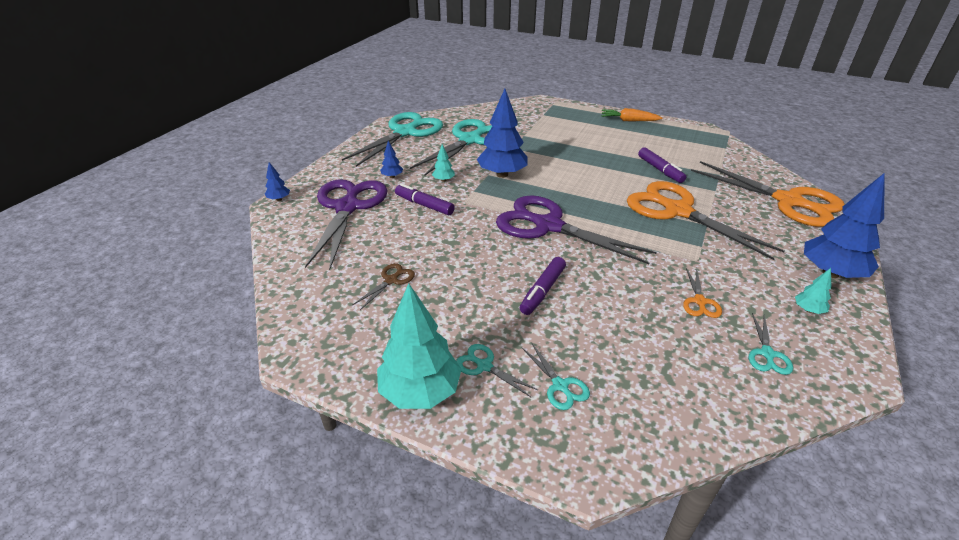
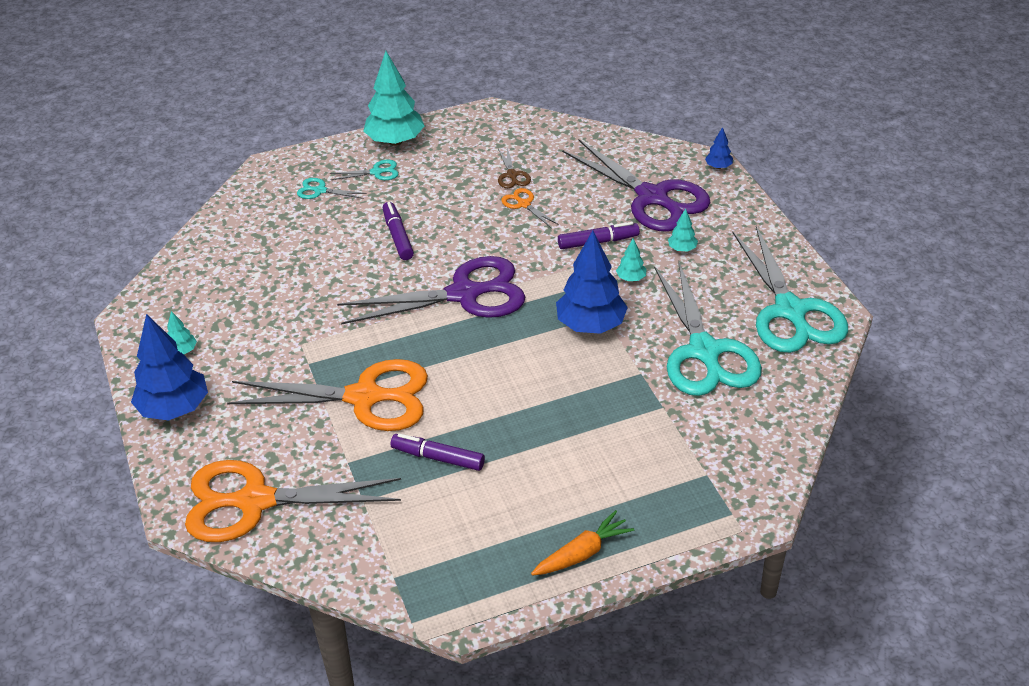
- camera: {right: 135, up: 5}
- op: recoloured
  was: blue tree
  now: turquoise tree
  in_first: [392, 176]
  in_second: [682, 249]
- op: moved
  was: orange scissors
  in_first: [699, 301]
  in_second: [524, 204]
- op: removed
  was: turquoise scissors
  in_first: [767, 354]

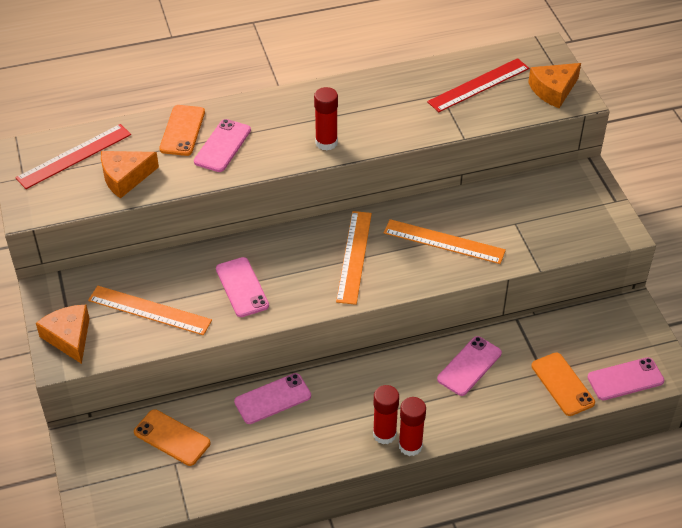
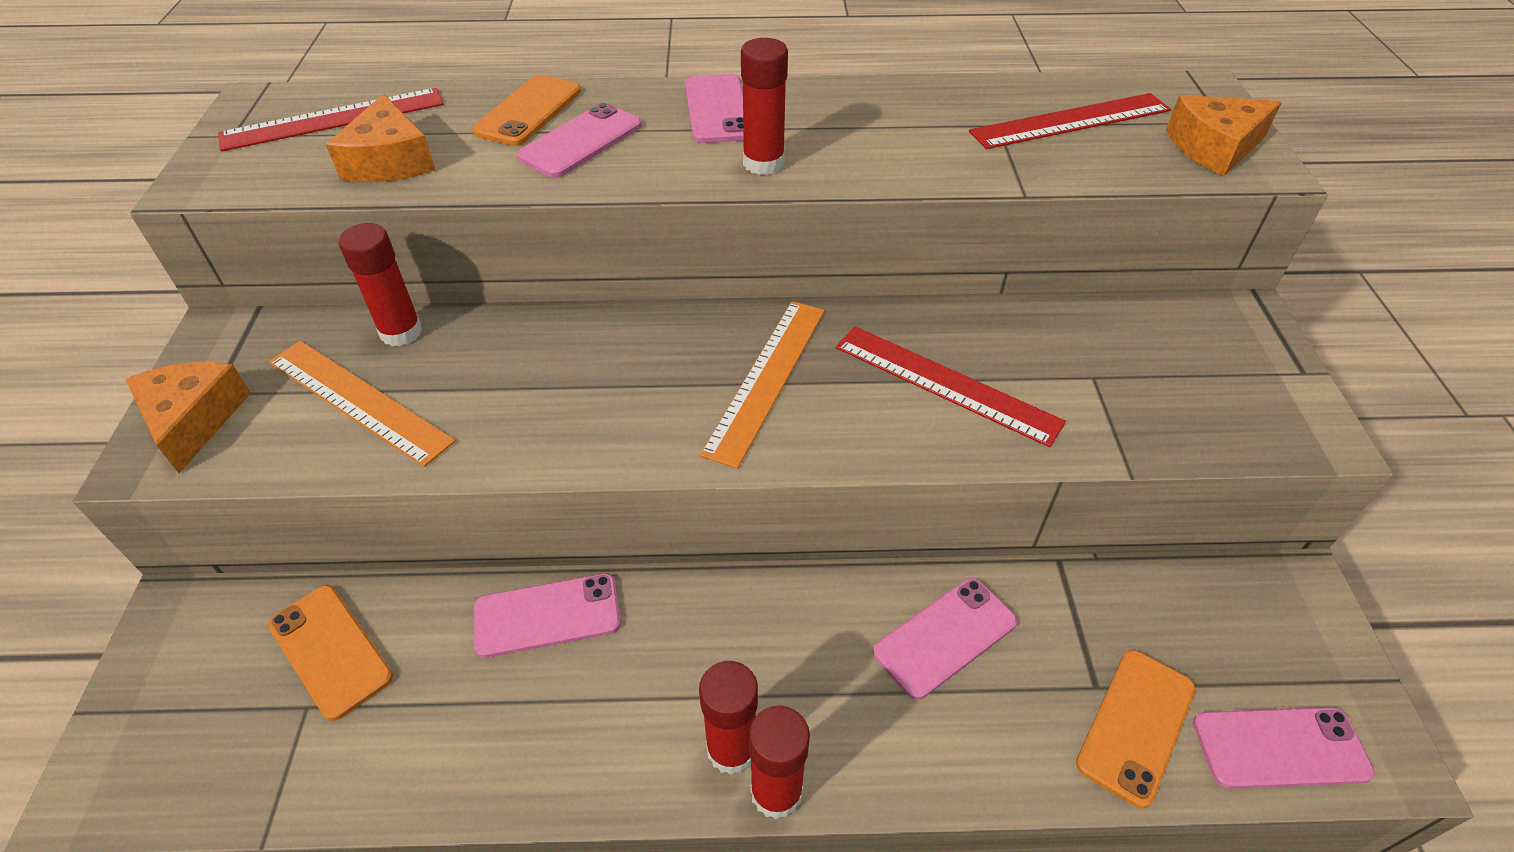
- camera: {right: 15, up: 0}
- op: turned
  was: orange cheese
  in_first: [125, 178]
  in_second: [390, 161]
  clockwise: -90
- op: moved
  was: pink phone
  in_first: [242, 287]
  in_second: [717, 109]
- op: recoloured
  was: orange ruler
  now: red ruler
  in_first: [444, 242]
  in_second: [945, 384]
- op: turned
  was: orange phone
  in_first: [562, 384]
  in_second: [1136, 725]
  clockwise: 45
- op: added
  now: red glue stick
  in_second: [401, 332]

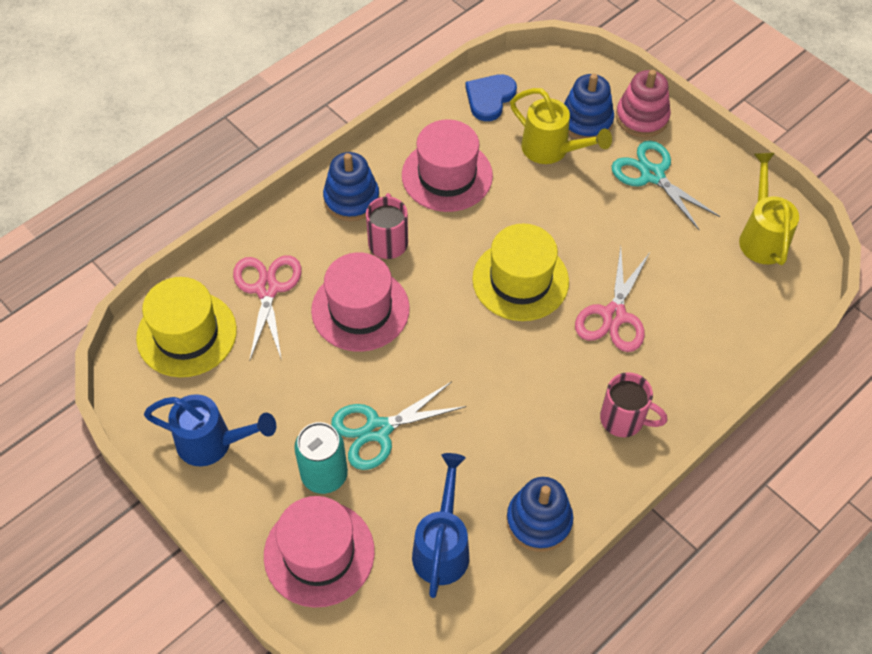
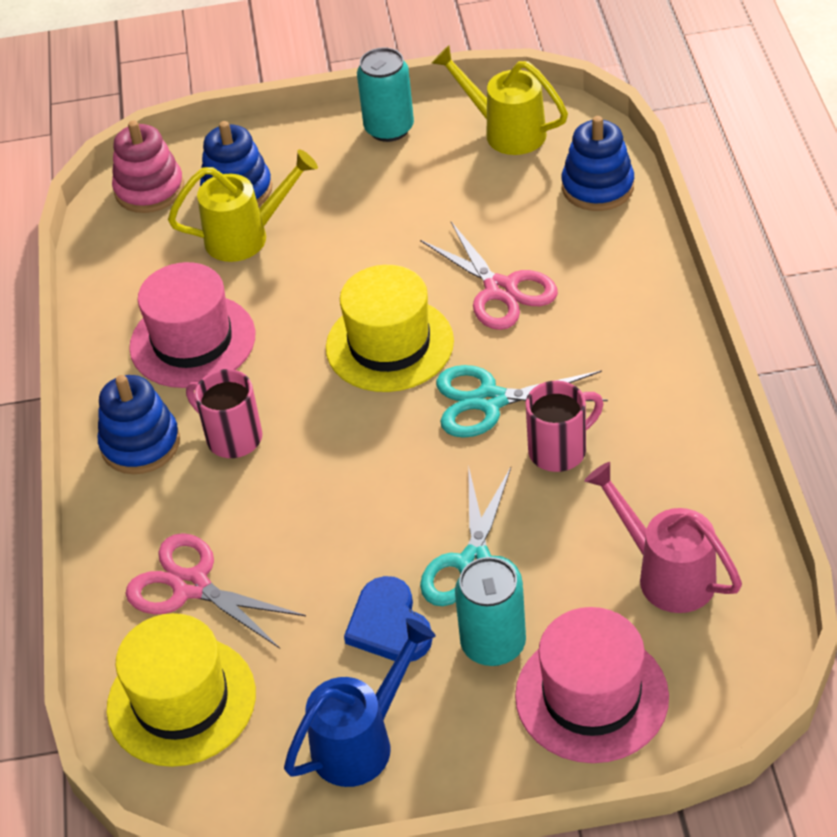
- camera: {right: -50, up: -10}
- op: removed
  was: pink hat
  in_first: [360, 309]
- op: recoloured
  was: blue watering can
  now: pink watering can
  in_first: [442, 547]
  in_second: [666, 574]
- op: moved
  was: blue heart
  in_first: [489, 98]
  in_second: [389, 625]
- op: moved
  was: blue stacking toy
  in_first: [539, 521]
  in_second: [597, 187]
- op: moved
  was: pink mug
  in_first: [623, 419]
  in_second: [559, 450]
- op: moved
  was: turquoise scissors
  in_first: [652, 175]
  in_second: [490, 400]
- op: moved
  was: pink stacking toy
  in_first: [642, 117]
  in_second: [149, 190]
- op: added
  now: turquoise can
  in_second: [389, 128]

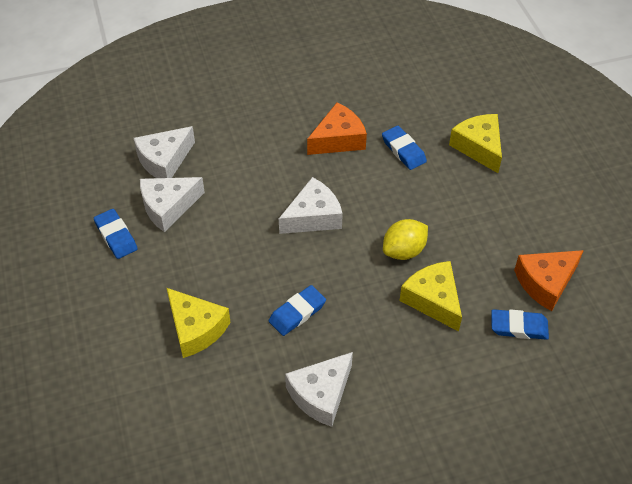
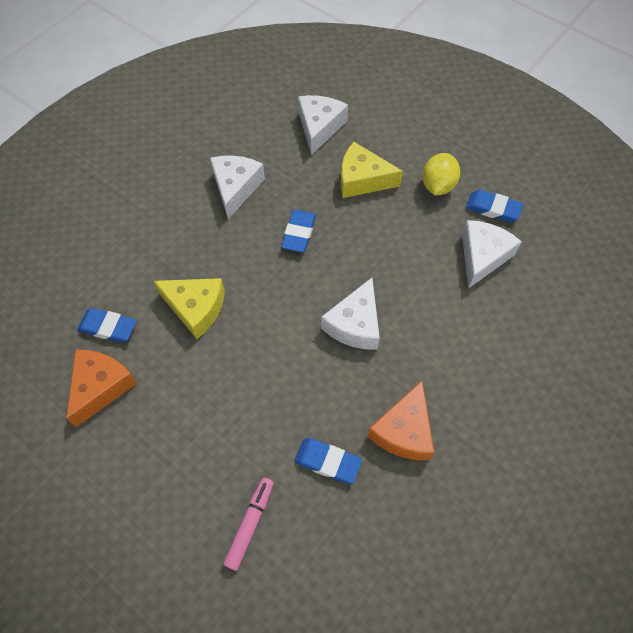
- camera: {right: 145, up: 10}
- op: moved
  was: white cheese
  in_first: [164, 160]
  in_second: [319, 127]
- op: moved
  was: yellow lemon
  in_first: [404, 251]
  in_second: [438, 186]
- op: replaced
  was: yellow cheese
  now: pink marker
  in_first: [479, 147]
  in_second: [250, 524]
- op: turned
  was: blue eraser
  in_first: [519, 327]
  in_second: [108, 327]
  clockwise: 45

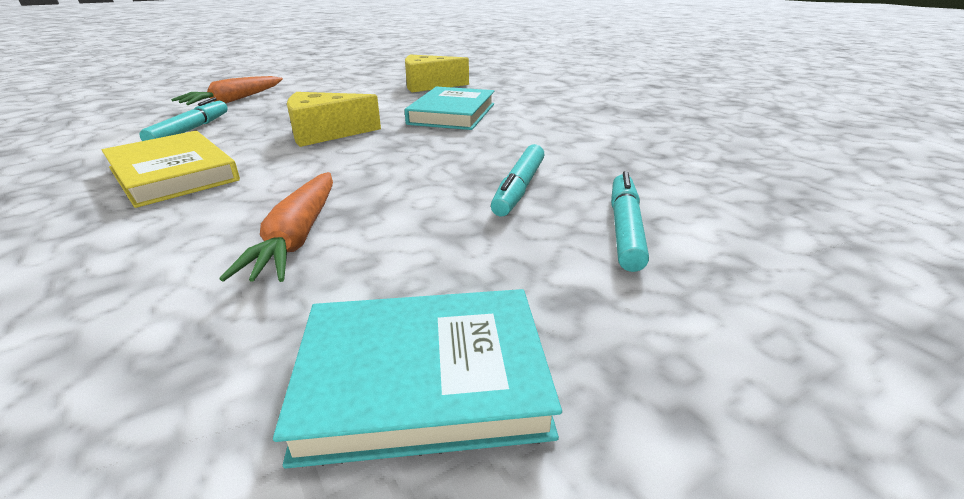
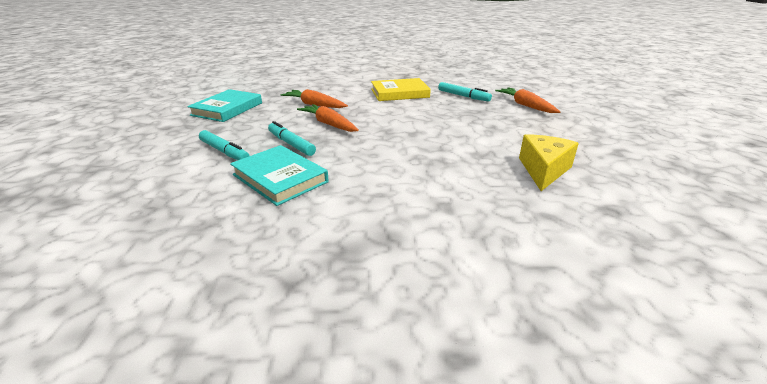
- camera: {right: 120, up: 0}
- op: removed
  was: yellow cheese
  in_first: [325, 133]
- op: moved
  was: turquoise book
  in_first: [452, 114]
  in_second: [280, 178]
- op: added
  now: orange carrot
  in_second: [329, 124]

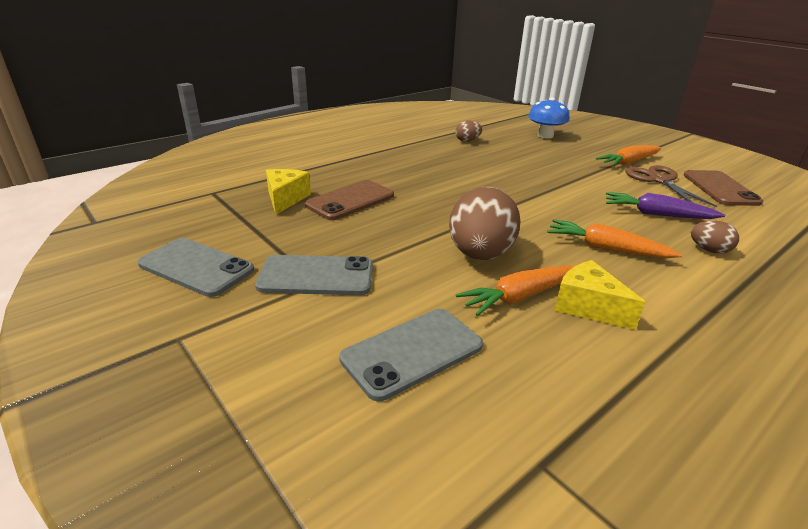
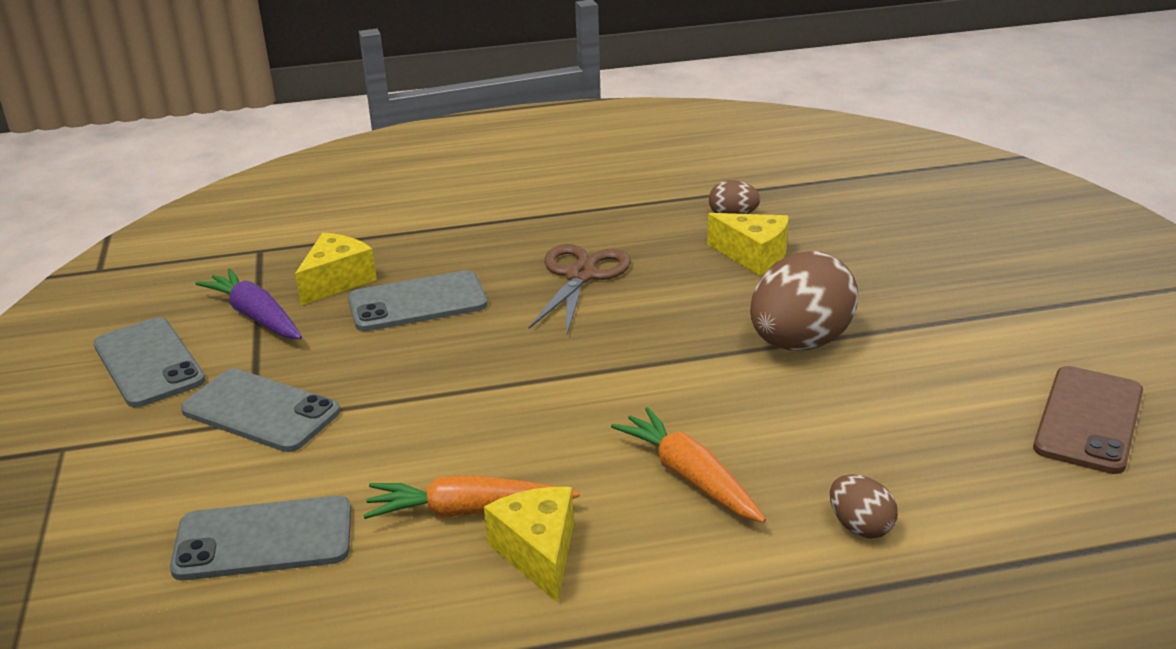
- camera: {right: 30, up: 0}
- op: recoloured
  was: brown phone
  now: grey phone
  in_first: [350, 200]
  in_second: [417, 302]
- op: moved
  was: brown egg
  in_first: [480, 254]
  in_second: [799, 343]
- op: removed
  was: blue mushroom
  in_first: [545, 135]
- op: removed
  was: orange carrot
  in_first: [629, 162]
- op: moved
  was: purple carrot
  in_first: [657, 214]
  in_second: [256, 316]
- op: moved
  was: brown scissors
  in_first: [659, 180]
  in_second: [580, 276]
- op: added
  now: yellow cheese
  in_second: [753, 256]

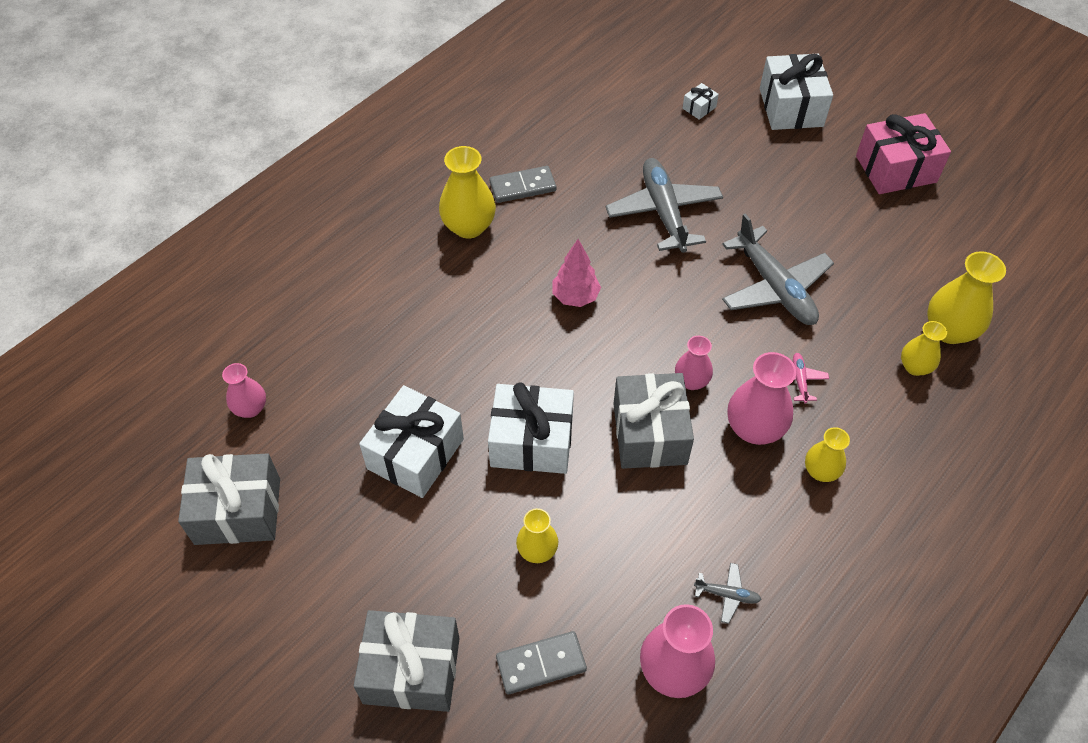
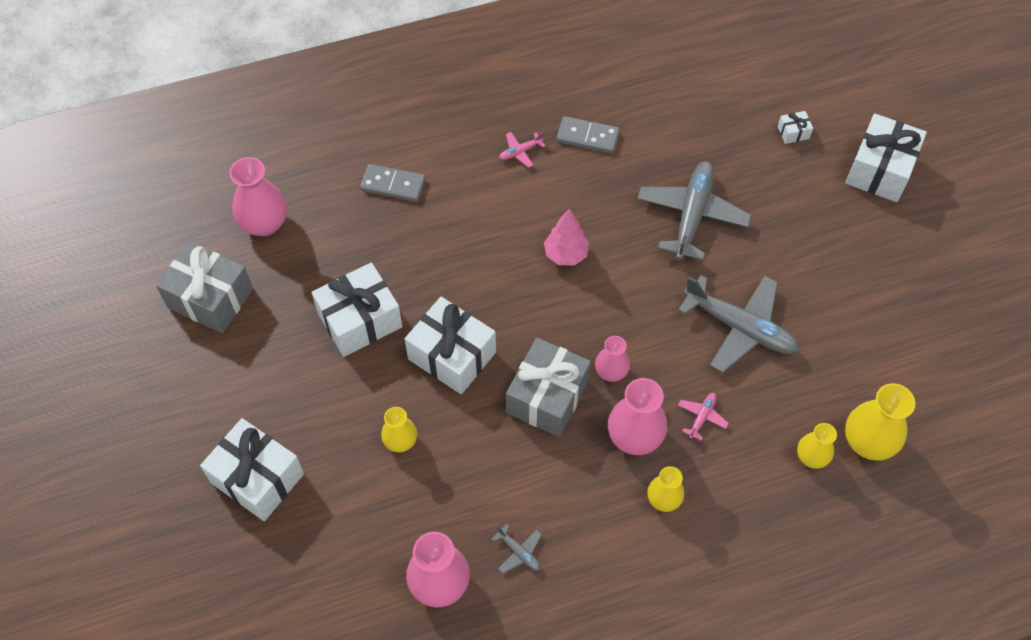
- camera: {right: 30, up: 5}
- op: resized
  was: pink vase
  in_first: [250, 408]
  in_second: [264, 223]
  ratio: 1.65
- op: recoloured
  was: grey gift
  now: white gift
  in_first: [411, 670]
  in_second: [257, 478]
- op: replaced
  was: yellow vase
  now: pink plane
  in_first: [469, 226]
  in_second: [520, 152]
- op: moved
  was: grey domino
  in_first: [541, 663]
  in_second: [393, 185]
- op: turned
  was: grey plane
  in_first: [774, 287]
  in_second: [740, 328]
  clockwise: -60
- op: removed
  was: pink gift
  in_first: [896, 169]

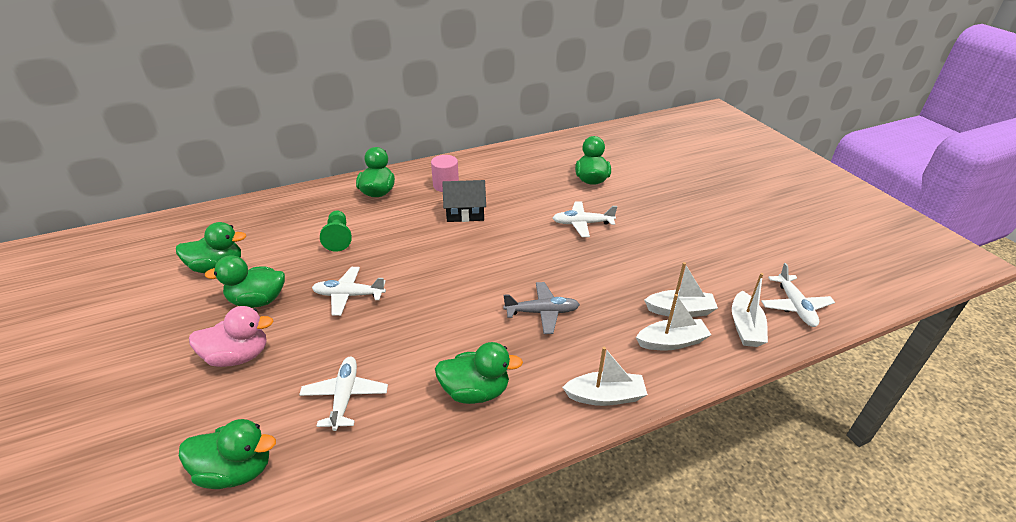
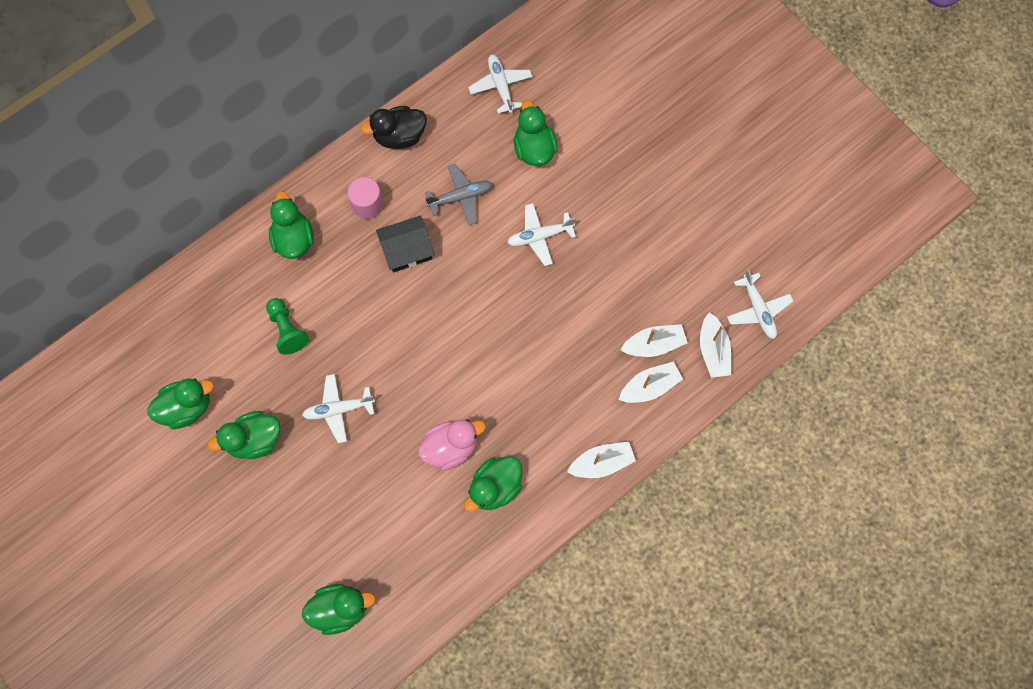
- camera: {right: -15, up: 35}
- op: moved
  was: pink duck
  in_first: [238, 356]
  in_second: [450, 447]
- op: moved
  was: white plane
  in_first: [345, 396]
  in_second: [500, 86]
- op: turned
  was: green duck
  in_first: [475, 391]
  in_second: [495, 487]
  clockwise: 150
- op: moved
  was: grey plane
  in_first: [542, 312]
  in_second: [461, 197]
- op: added
  now: black duck
  in_second: [399, 136]

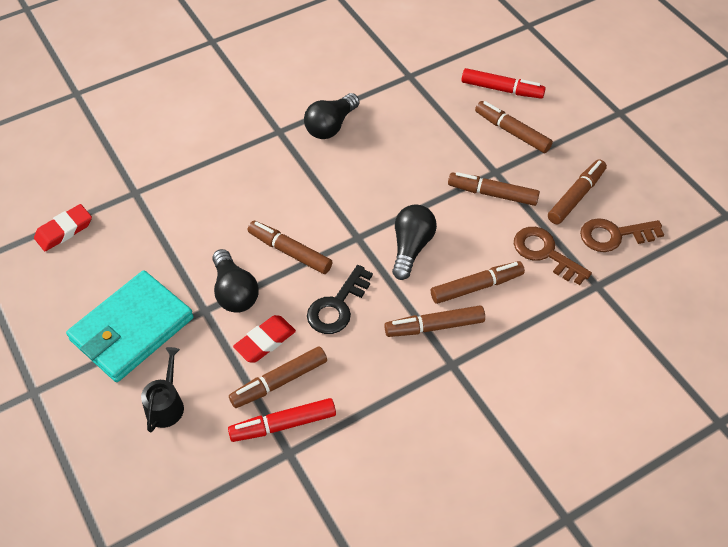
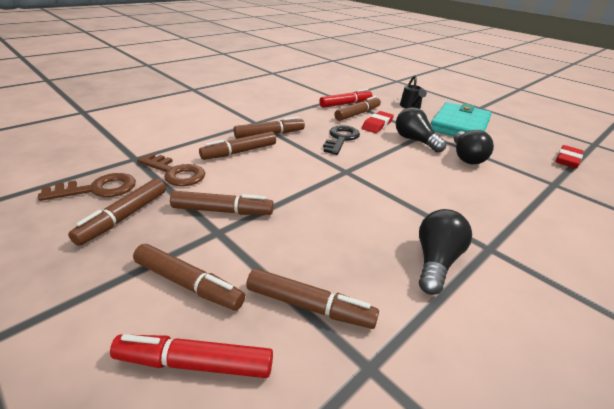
- camera: {right: 165, up: -20}
- op: moved
  was: brown marker
  in_first: [290, 252]
  in_second: [309, 306]
- op: moved
  was: black light bulb
  in_first: [411, 247]
  in_second: [466, 157]

